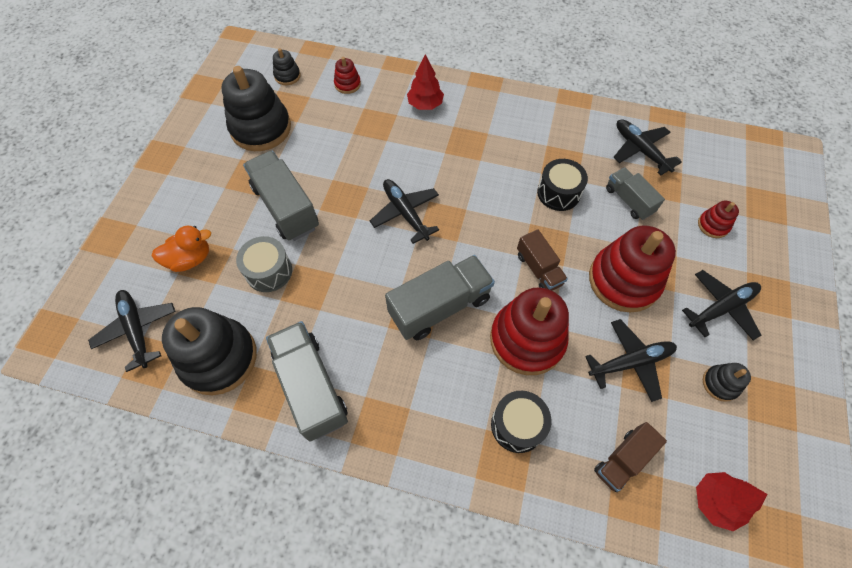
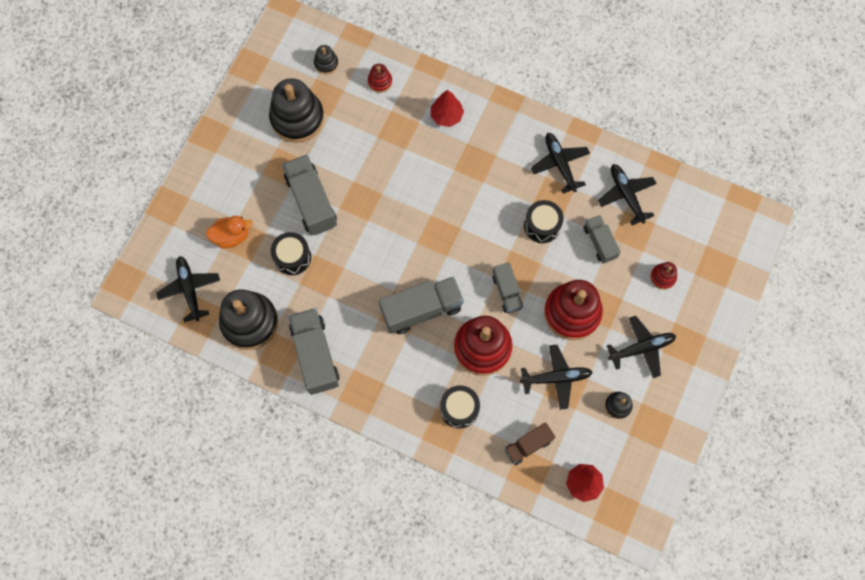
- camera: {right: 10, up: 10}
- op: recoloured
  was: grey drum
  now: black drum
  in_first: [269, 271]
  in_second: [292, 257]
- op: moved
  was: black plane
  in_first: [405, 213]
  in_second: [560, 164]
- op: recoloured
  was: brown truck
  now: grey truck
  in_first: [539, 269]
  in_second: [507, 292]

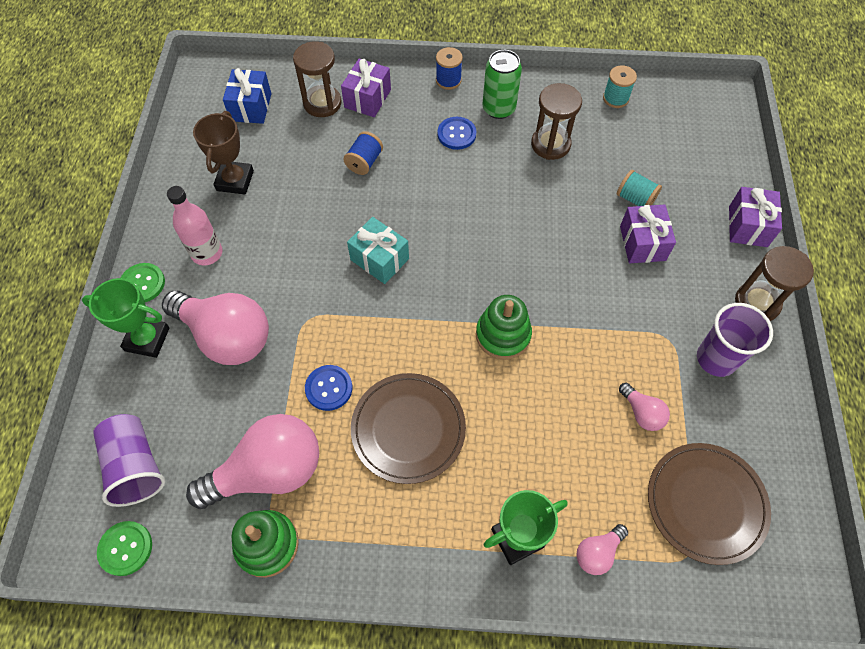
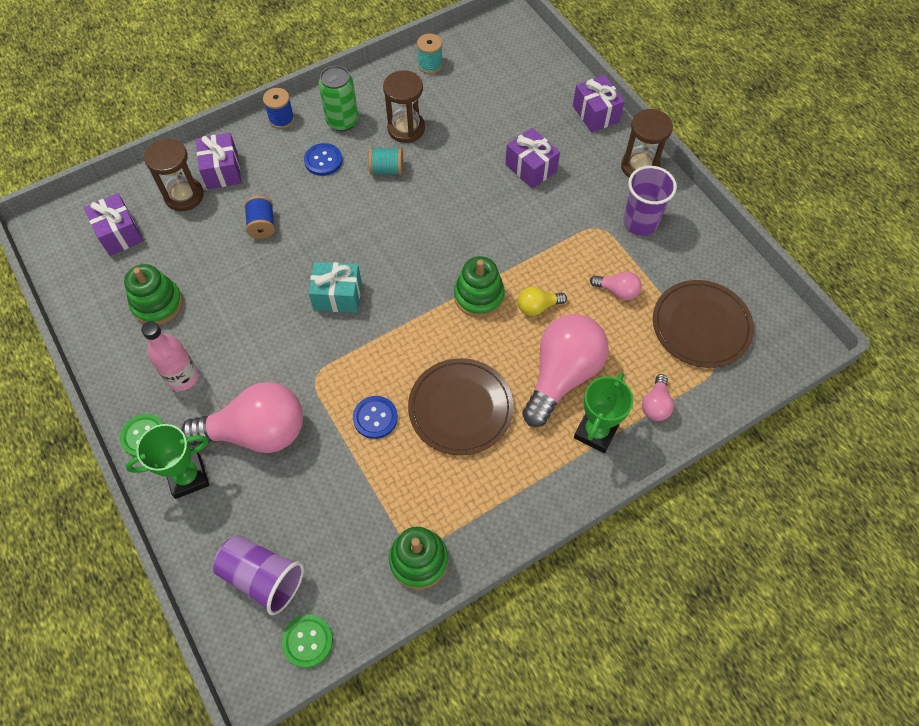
- camera: {right: -35, up: 0}
- op: moved
  was: pink light bulb
  in_first: [268, 471]
  in_second: [562, 375]
- op: replaced
  was: brown trophy
  now: green stacking toy
  in_first: [235, 180]
  in_second: [157, 304]
- op: recoloured
  was: blue gift
  now: purple gift
  in_first: [251, 107]
  in_second: [119, 233]
- op: moved
  was: turquoise spool
  in_first: [635, 199]
  in_second: [387, 169]
- op: added
  now: yellow light bulb
  in_second: [537, 307]

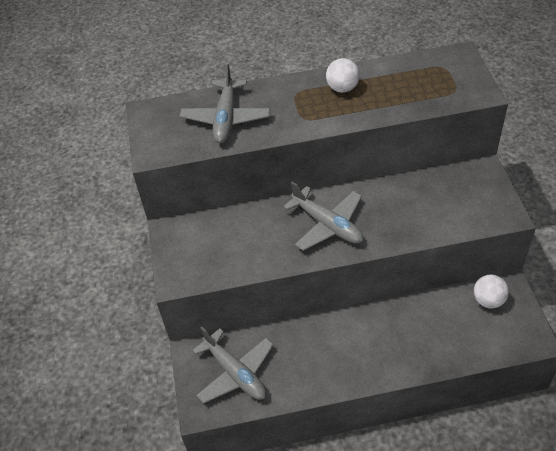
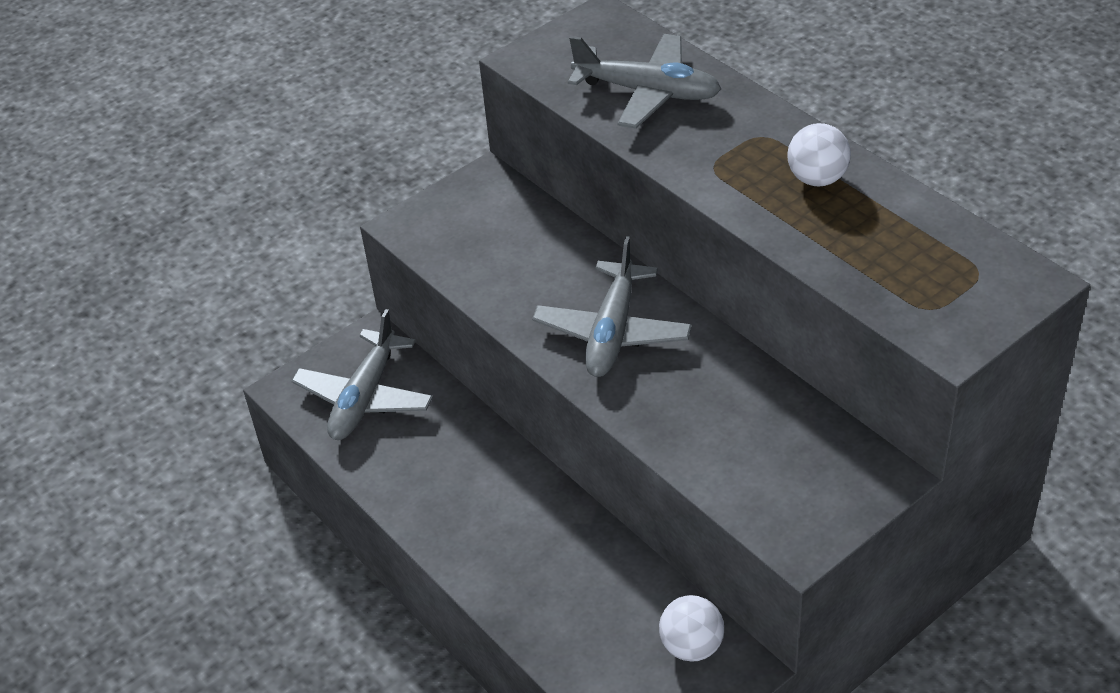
- camera: {right: 60, up: -5}
- op: turned
  was: grey plane
  in_first: [226, 118]
  in_second: [647, 92]
  clockwise: -135

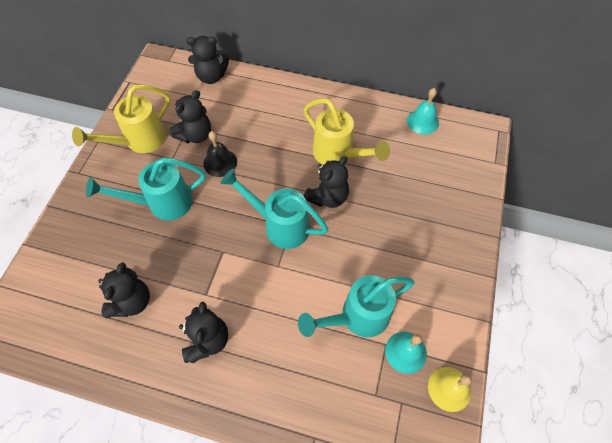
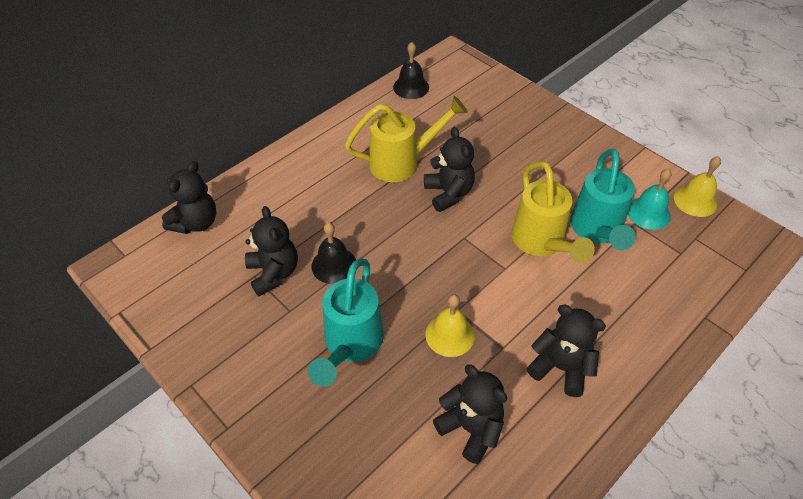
- camera: {right: -60, up: -10}
- op: moved
  was: yellow watering can
  in_first: [139, 141]
  in_second: [541, 243]
- op: removed
  was: turquoise watering can
  in_first: [279, 225]
- op: recoloured
  was: turquoise bell
  now: black bell
  in_first: [422, 121]
  in_second: [411, 87]
- op: added
  now: yellow bell
  in_second: [450, 335]

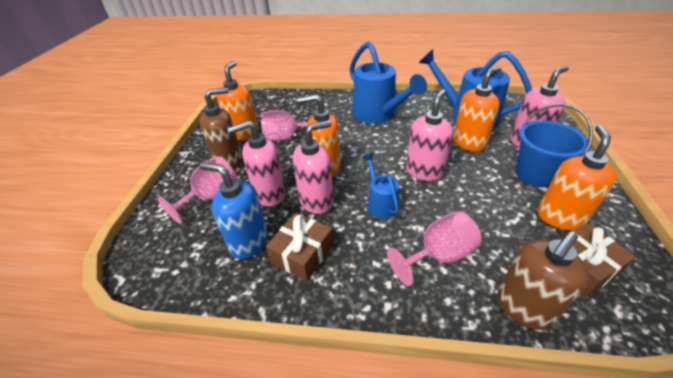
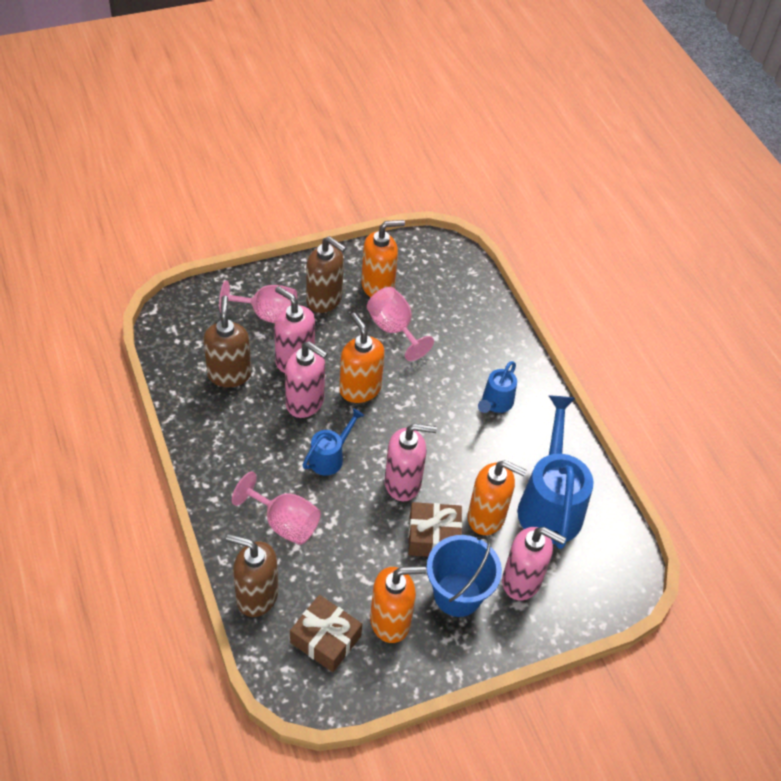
- camera: {right: 55, up: 10}
- op: recoloured
  was: blue soap dispenser
  now: brown soap dispenser
  in_first: [249, 242]
  in_second: [229, 374]
- op: moved
  was: brown gift
  in_first: [302, 253]
  in_second: [433, 537]
- op: resized
  was: blue watering can
  in_first: [378, 115]
  in_second: [495, 403]
  ratio: 0.52

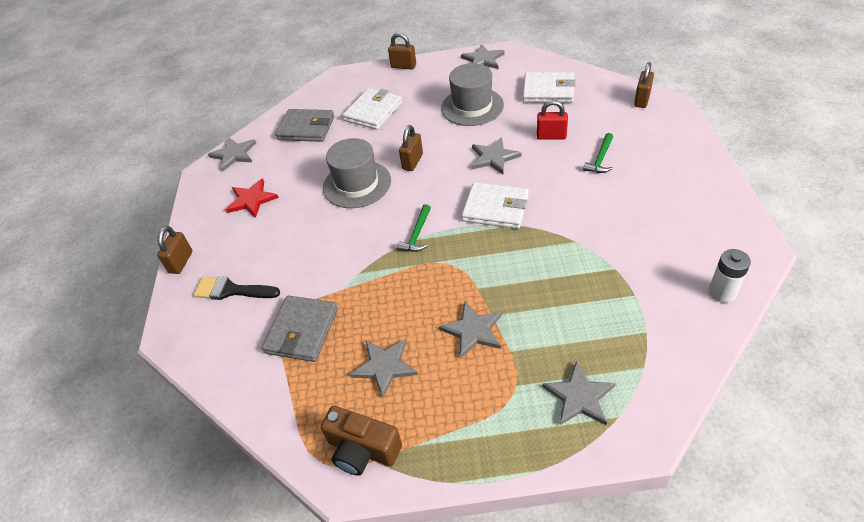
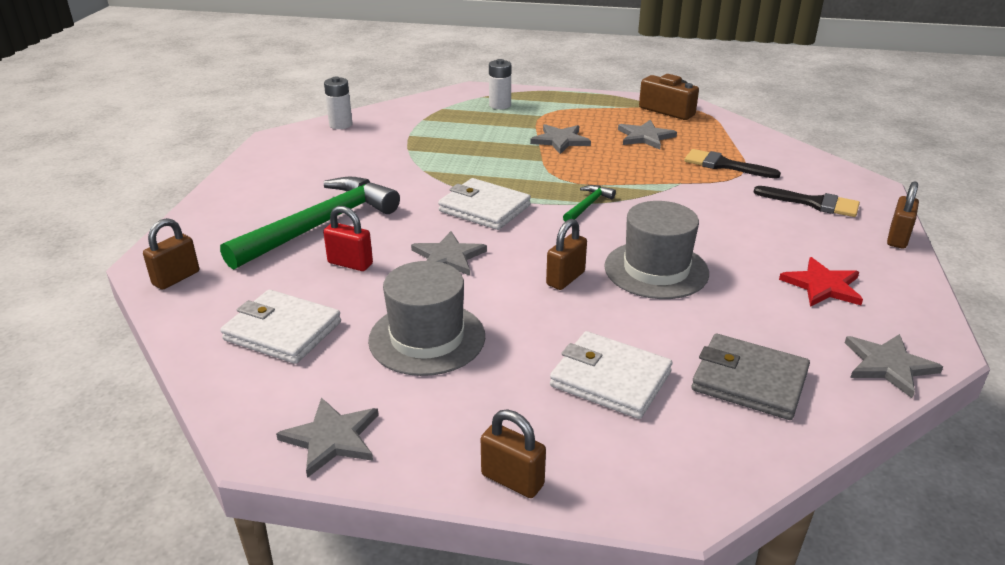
- camera: {right: -170, up: -15}
- op: replaced
  was: grey wallet
  now: black brush
  in_first: [302, 331]
  in_second: [724, 165]
- op: turned
  was: white wallet
  in_first: [373, 112]
  in_second: [610, 379]
  clockwise: 75
- op: replaced
  was: grey star
  now: white battery
  in_first: [579, 397]
  in_second: [500, 105]
- op: resized
  was: green hammer
  in_first: [600, 159]
  in_second: [320, 225]
  ratio: 2.35

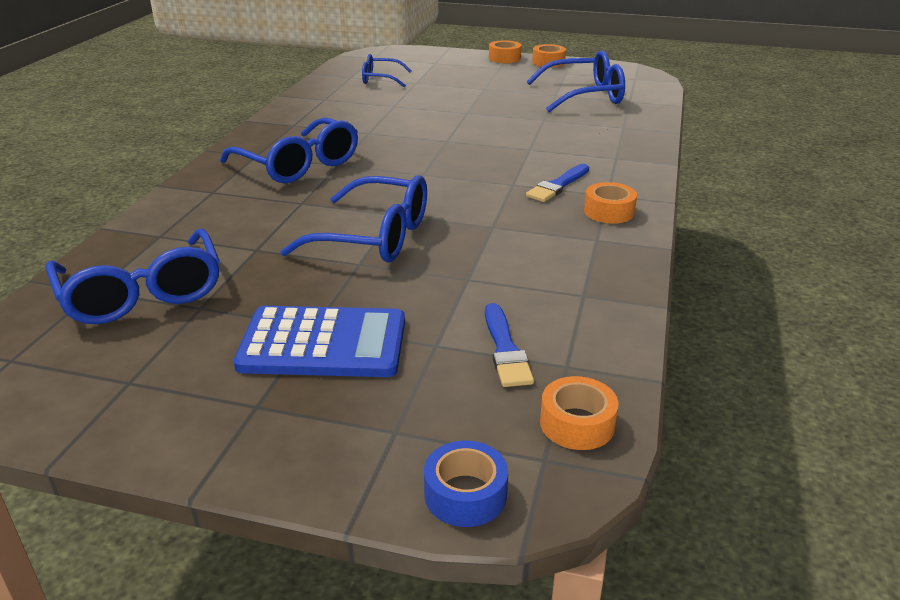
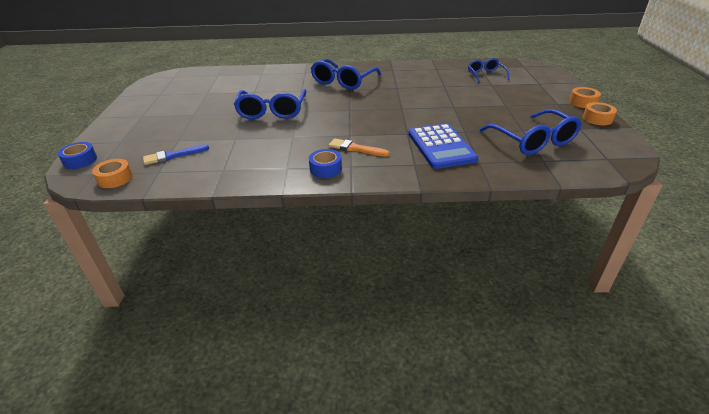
- camera: {right: 75, up: 5}
- op: removed
  was: blue glasses
  in_first: [142, 294]
- op: moved
  was: blue calculator
  in_first: [323, 344]
  in_second: [441, 147]
- op: recoloured
  was: blue brush
  now: orange brush
  in_first: [558, 185]
  in_second: [355, 148]
- op: recoloured
  was: orange tape
  now: blue tape
  in_first: [609, 212]
  in_second: [325, 169]

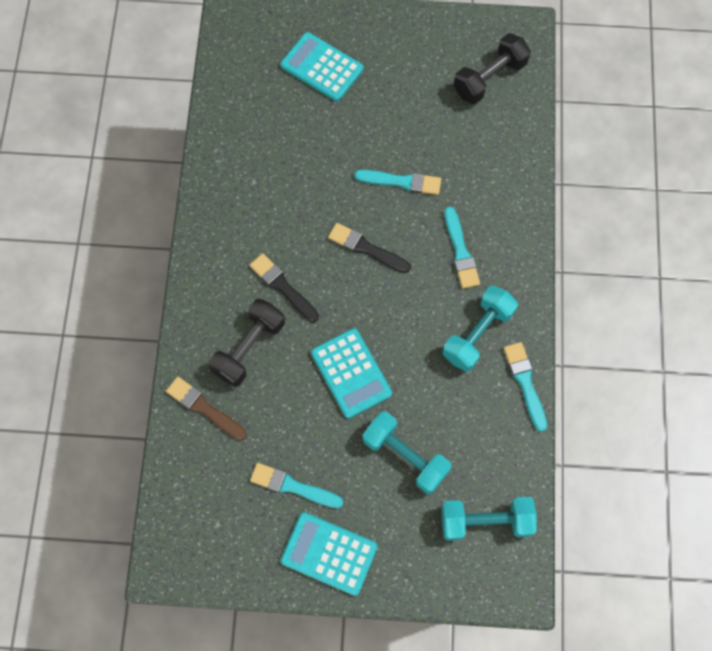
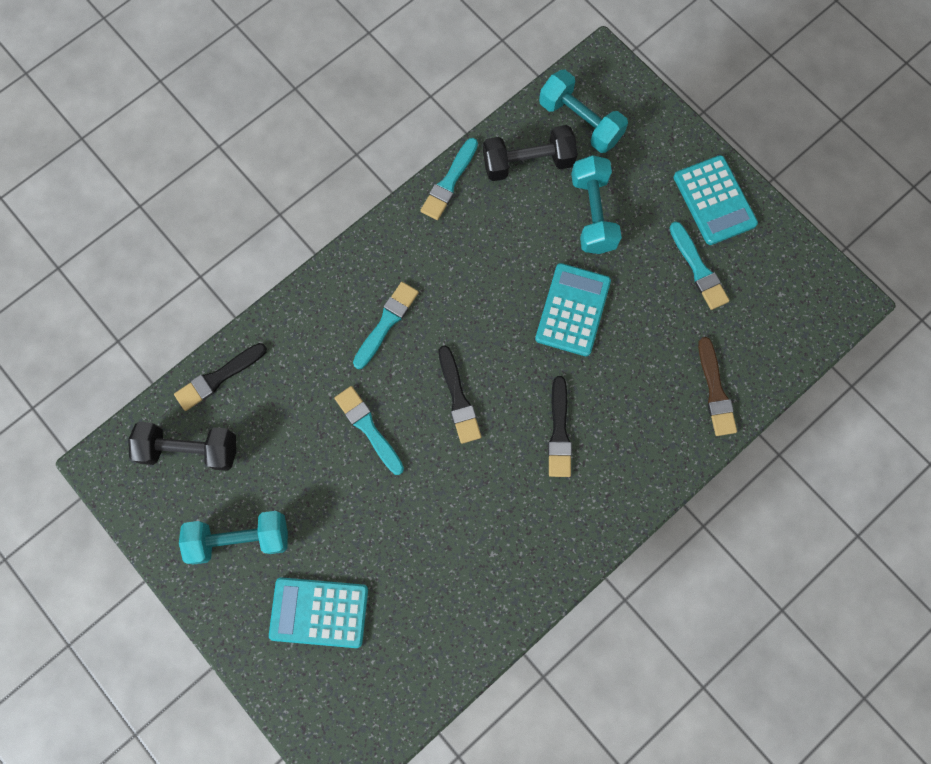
- camera: {right: -135, up: 5}
- op: moved
  was: black dumbbell
  in_first: [249, 348]
  in_second: [528, 162]
- op: turned
  was: turquoise calculator
  in_first: [322, 67]
  in_second: [319, 612]
  clockwise: 105
- op: moved
  was: turquoise dumbbell
  in_first: [477, 334]
  in_second: [240, 538]
- op: added
  now: black brush
  in_second: [218, 378]

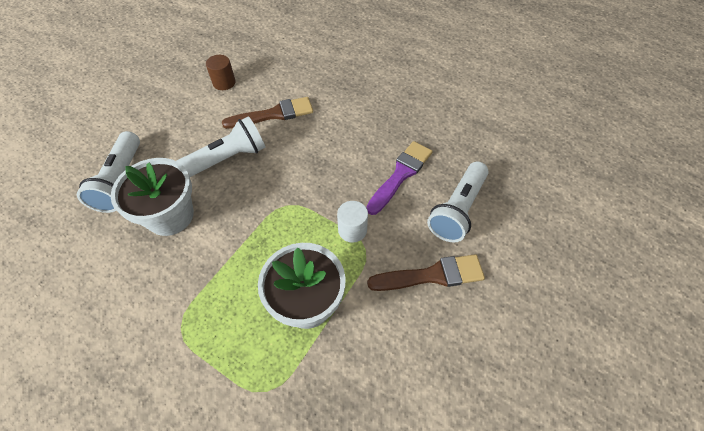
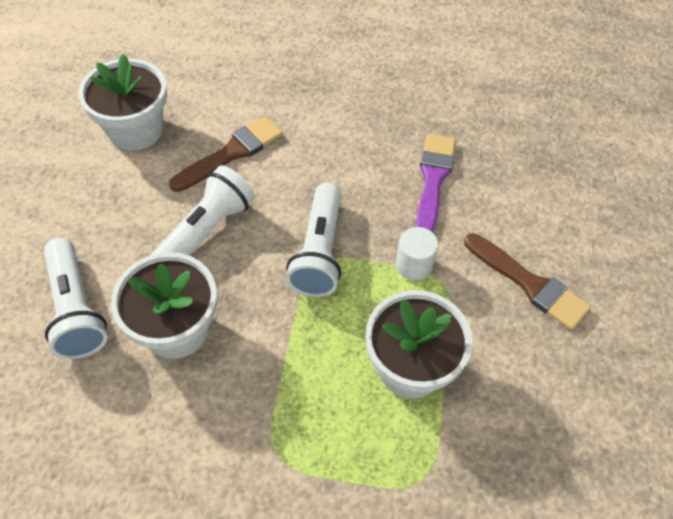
- camera: {right: -25, up: 0}
- op: replaced
  was: brown cylinder
  now: white flower pot
  in_first: [224, 83]
  in_second: [135, 130]
- op: turned
  was: brown brush
  in_first: [431, 275]
  in_second: [529, 284]
  clockwise: 75
- op: moved
  was: white flashlight
  in_first: [457, 210]
  in_second: [319, 252]

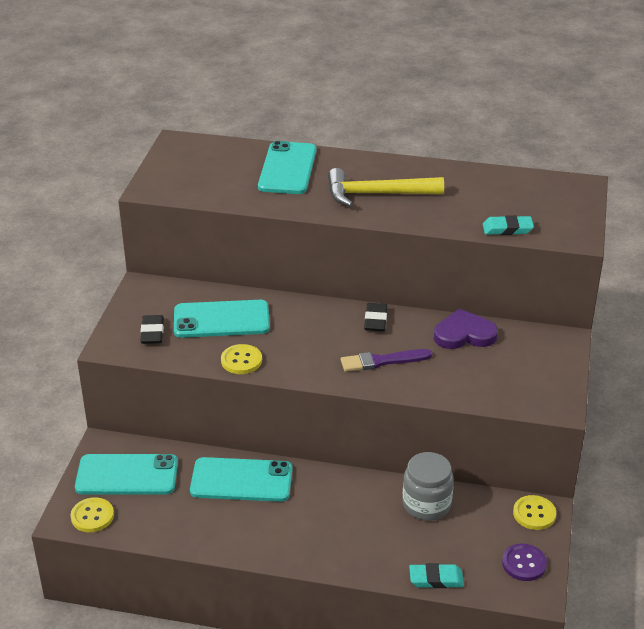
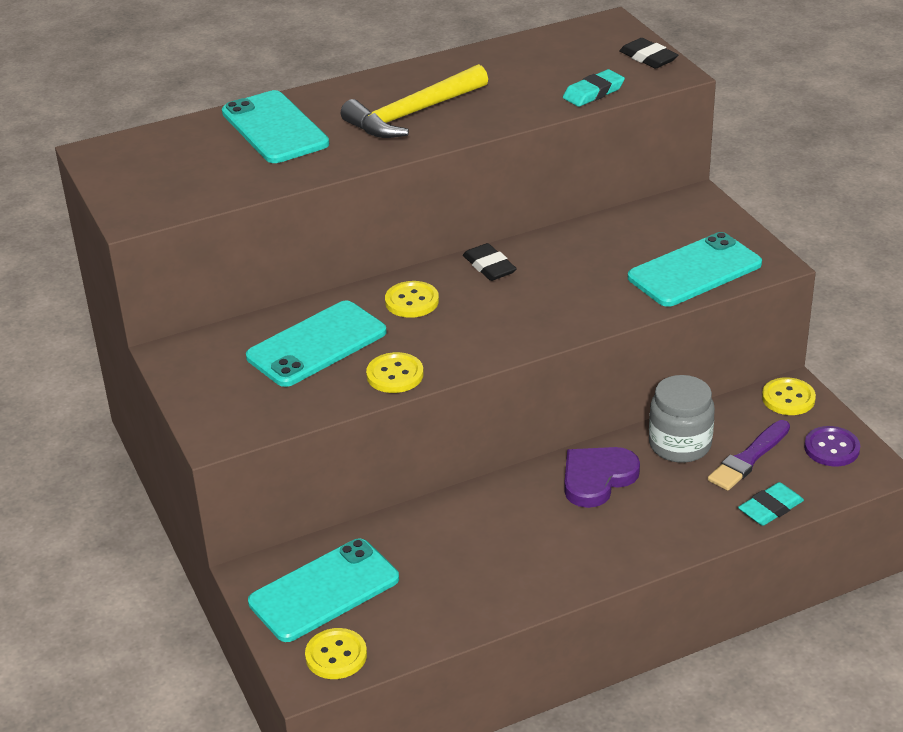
- camera: {right: -35, up: 0}
- op: moved
  was: black eraser
  in_first: [152, 332]
  in_second: [648, 58]
- op: moved
  was: turquoise phone
  in_first: [241, 480]
  in_second: [694, 271]
- op: moved
  was: purple brush
  in_first: [382, 361]
  in_second: [749, 458]
- op: moved
  was: purple heart
  in_first: [464, 334]
  in_second: [597, 478]
- op: added
  now: yellow button
  in_second: [412, 301]

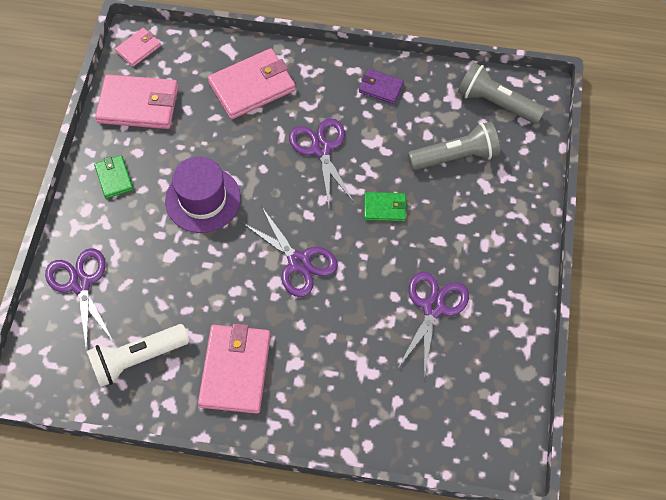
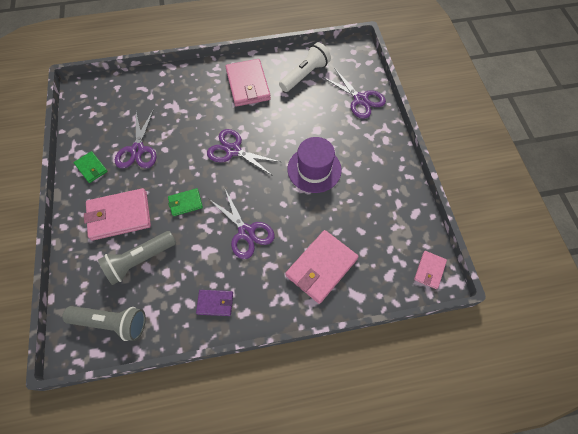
- camera: {right: 160, up: 0}
- op: moved
  was: green wallet
  in_first: [114, 178]
  in_second: [91, 168]
- op: moved
  was: pink wallet
  in_first: [138, 105]
  in_second: [119, 216]

